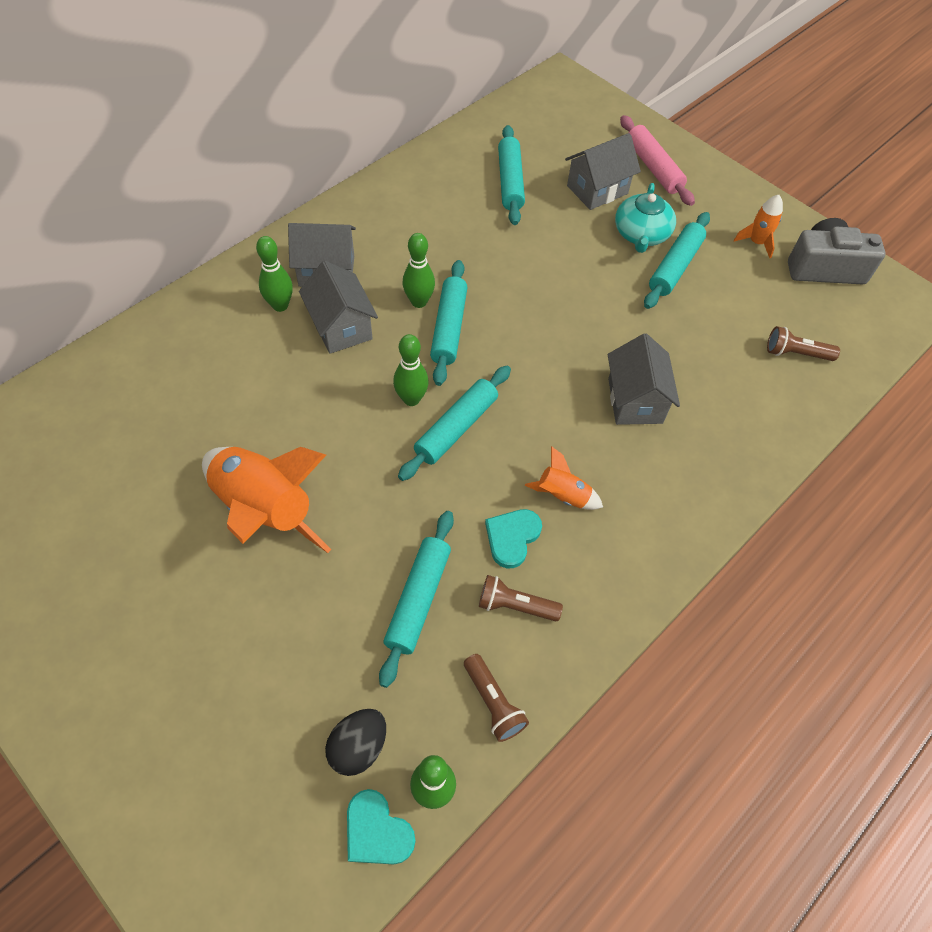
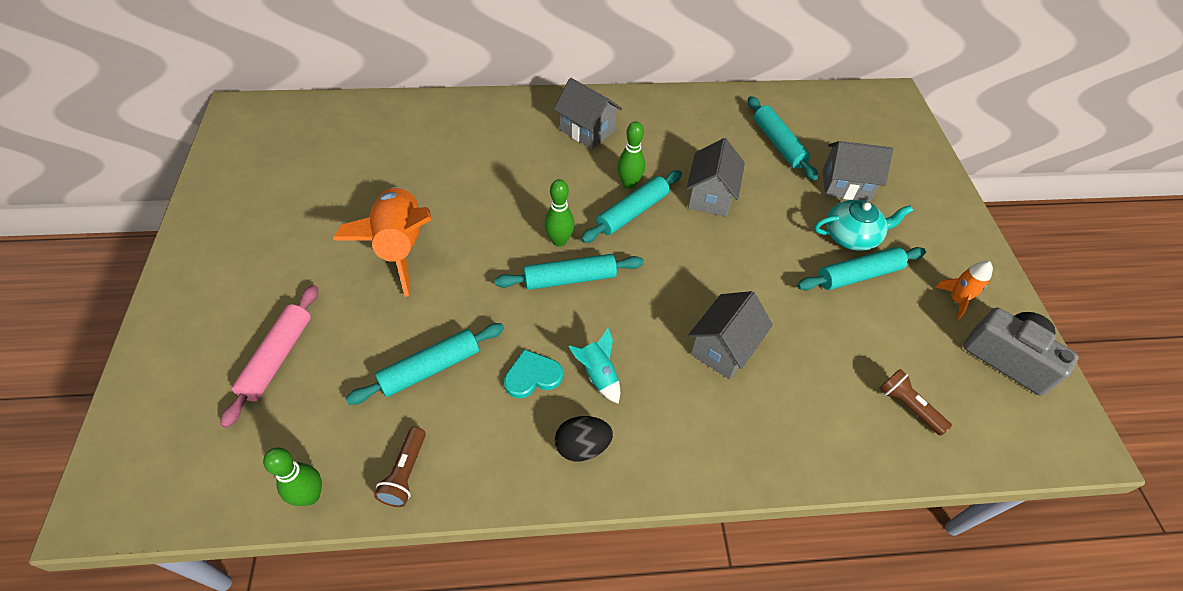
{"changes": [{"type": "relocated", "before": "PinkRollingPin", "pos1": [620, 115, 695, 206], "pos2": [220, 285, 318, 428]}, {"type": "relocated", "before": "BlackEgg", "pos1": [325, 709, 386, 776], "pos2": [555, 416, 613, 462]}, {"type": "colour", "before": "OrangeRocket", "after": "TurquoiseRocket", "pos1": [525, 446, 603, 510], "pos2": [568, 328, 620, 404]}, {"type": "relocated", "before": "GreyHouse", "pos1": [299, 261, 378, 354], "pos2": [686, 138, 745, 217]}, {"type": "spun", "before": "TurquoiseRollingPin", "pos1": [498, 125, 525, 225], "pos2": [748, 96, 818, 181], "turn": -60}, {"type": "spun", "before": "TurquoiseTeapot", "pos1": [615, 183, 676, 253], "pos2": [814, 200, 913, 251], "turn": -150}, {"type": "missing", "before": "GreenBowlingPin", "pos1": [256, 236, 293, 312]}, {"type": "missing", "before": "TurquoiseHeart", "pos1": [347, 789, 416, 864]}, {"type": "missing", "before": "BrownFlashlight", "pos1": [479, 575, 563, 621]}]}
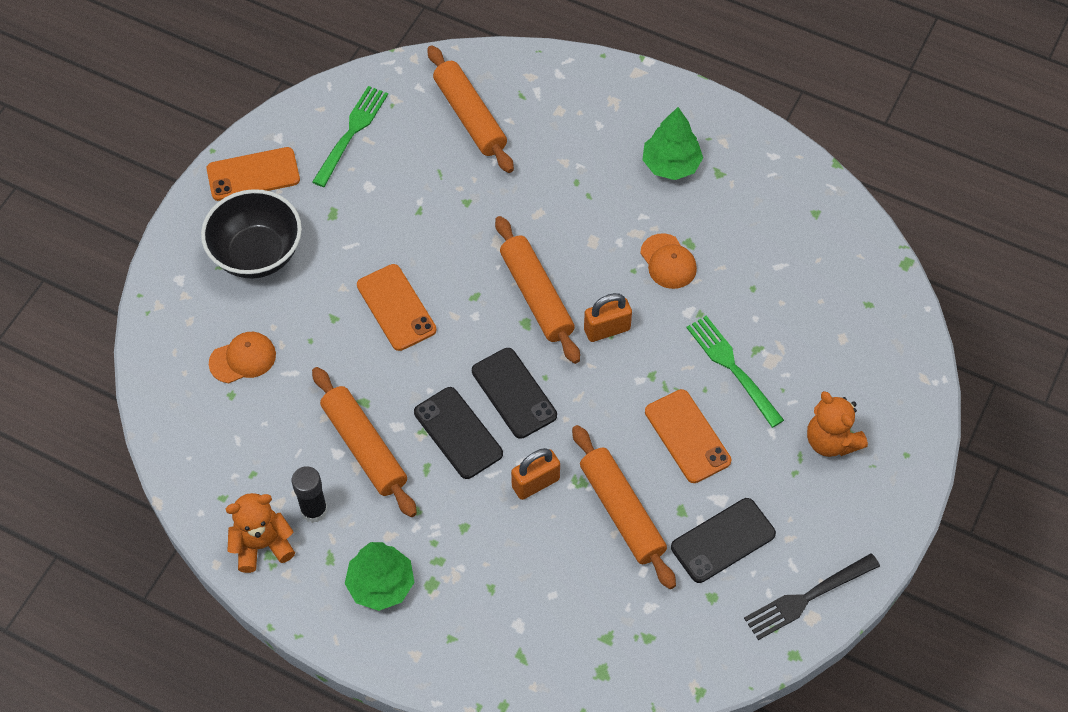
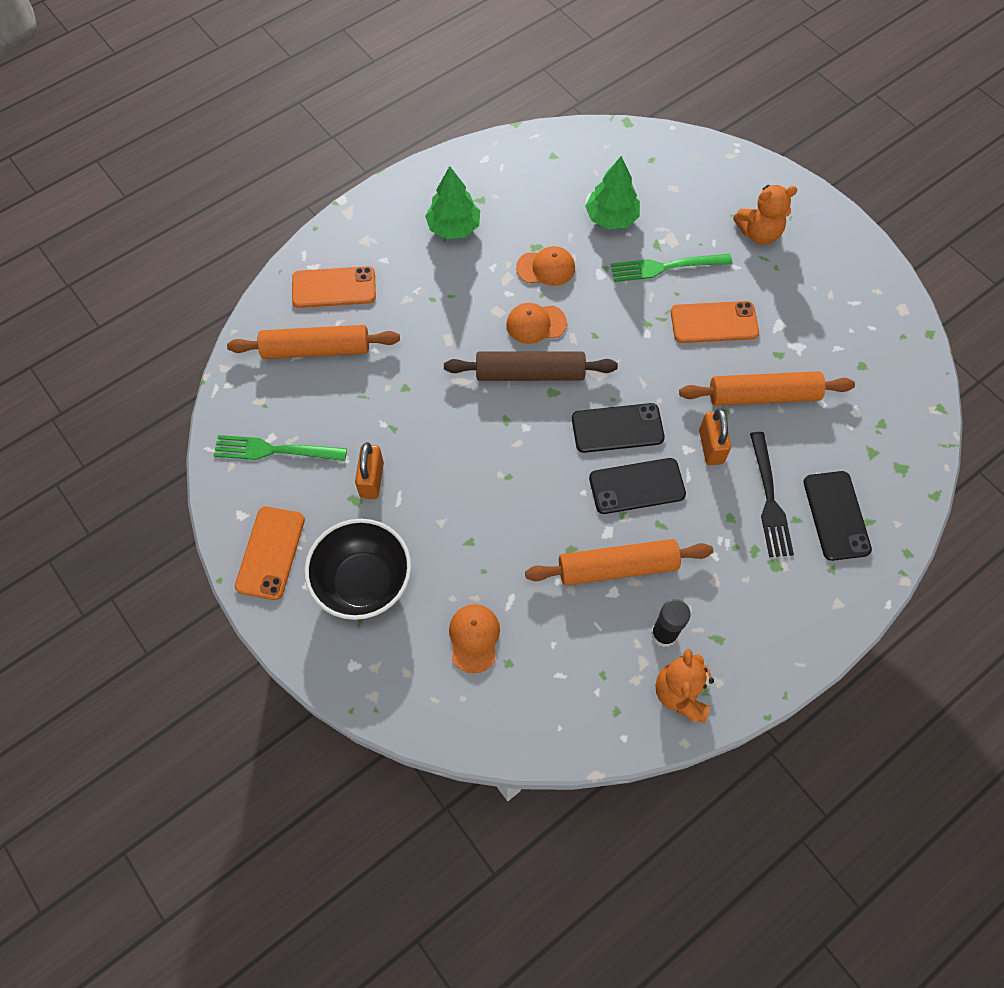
{"changes": [{"type": "spun", "before": "GreenFork", "pos1": [312, 86, 388, 187], "pos2": [214, 435, 347, 461], "turn": -45}, {"type": "relocated", "before": "OrangePhone", "pos1": [357, 264, 436, 351], "pos2": [292, 266, 376, 308]}, {"type": "relocated", "before": "OrangePadlock", "pos1": [584, 293, 632, 342], "pos2": [355, 442, 384, 499]}, {"type": "colour", "before": "OrangeRollingPin", "after": "BrownRollingPin", "pos1": [495, 216, 580, 364], "pos2": [444, 351, 618, 381]}, {"type": "appeared", "after": "OrangeCap", "pos2": [506, 303, 567, 344]}, {"type": "relocated", "before": "GreenTree", "pos1": [345, 542, 414, 611], "pos2": [585, 156, 640, 229]}, {"type": "relocated", "before": "BlackFork", "pos1": [744, 553, 880, 640], "pos2": [750, 432, 794, 557]}, {"type": "relocated", "before": "BlackPhone", "pos1": [671, 498, 776, 583], "pos2": [803, 471, 872, 561]}]}
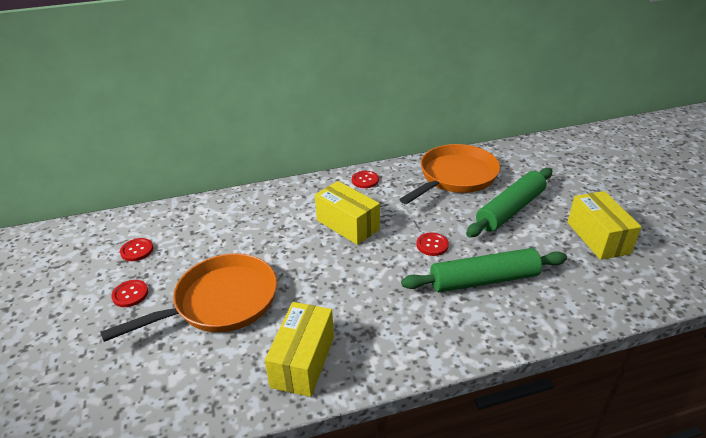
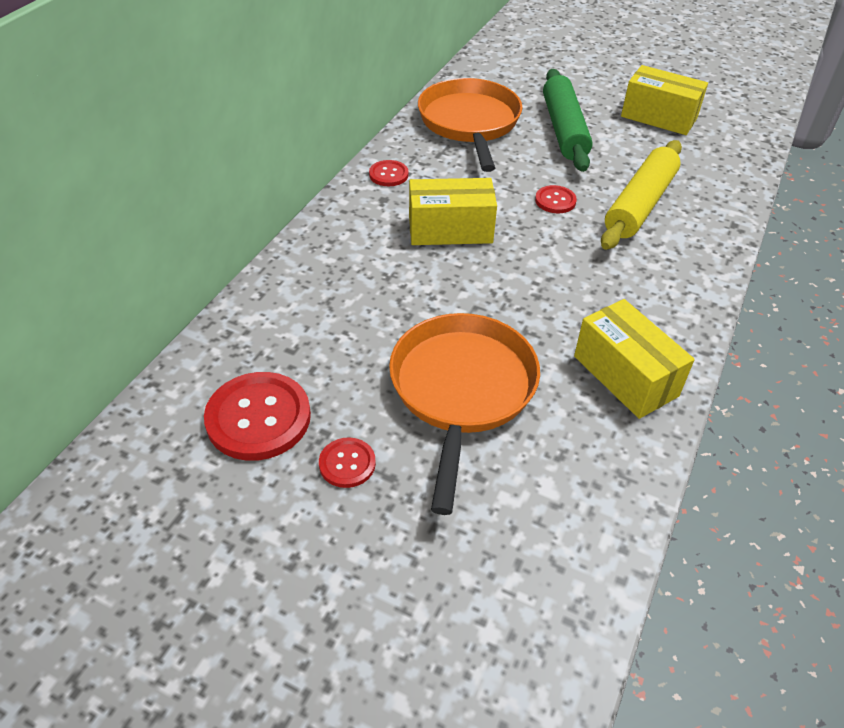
{"changes": [{"type": "size", "before": "RedButton", "pos1": [120, 238, 153, 261], "pos2": [204, 372, 311, 461], "scale": 1.92}, {"type": "colour", "before": "GreenRollingPin", "after": "YellowRollingPin", "pos1": [401, 248, 567, 292], "pos2": [601, 140, 682, 250]}]}
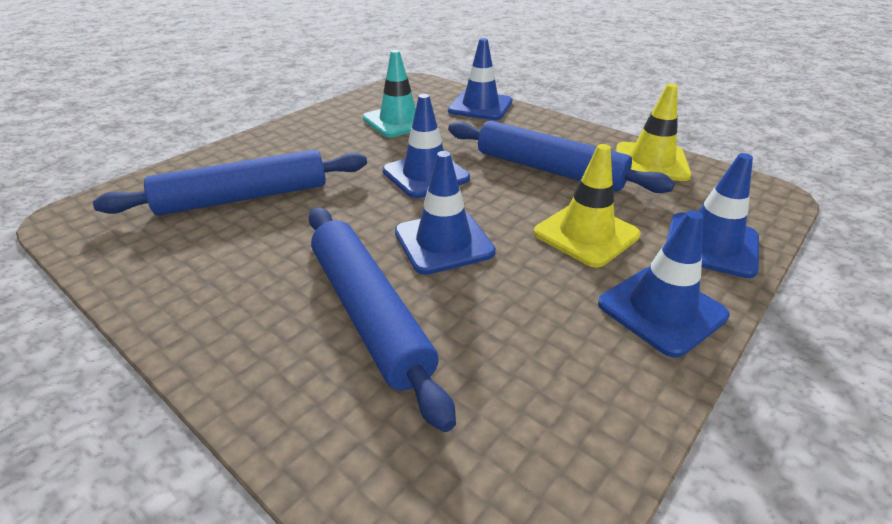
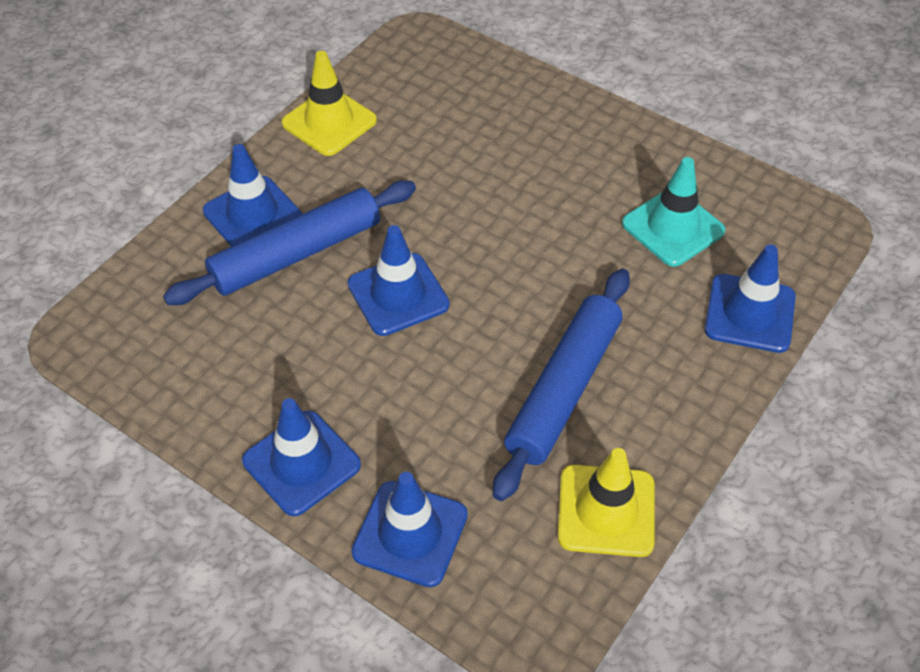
{"changes": [{"type": "relocated", "before": "BlueTrafficCone", "pos1": [383, 94, 470, 198], "pos2": [203, 144, 302, 246]}, {"type": "relocated", "before": "YellowTrafficCone", "pos1": [534, 144, 641, 268], "pos2": [282, 51, 377, 156]}, {"type": "missing", "before": "BlueRollingPin", "pos1": [93, 150, 367, 215]}]}
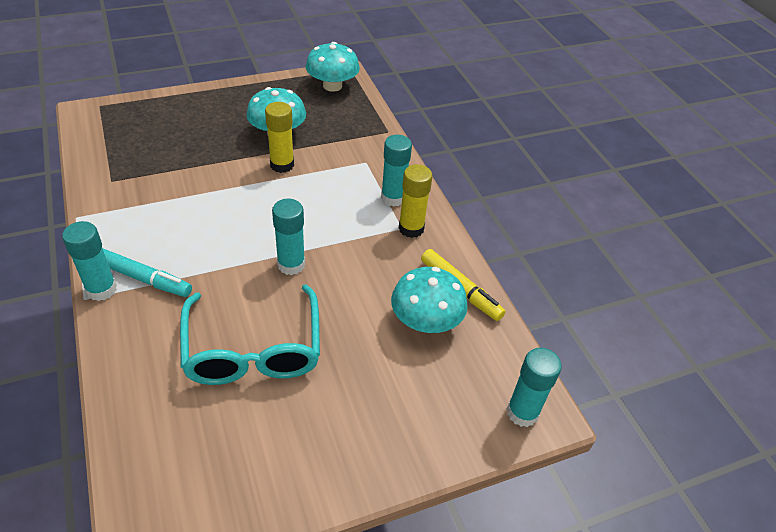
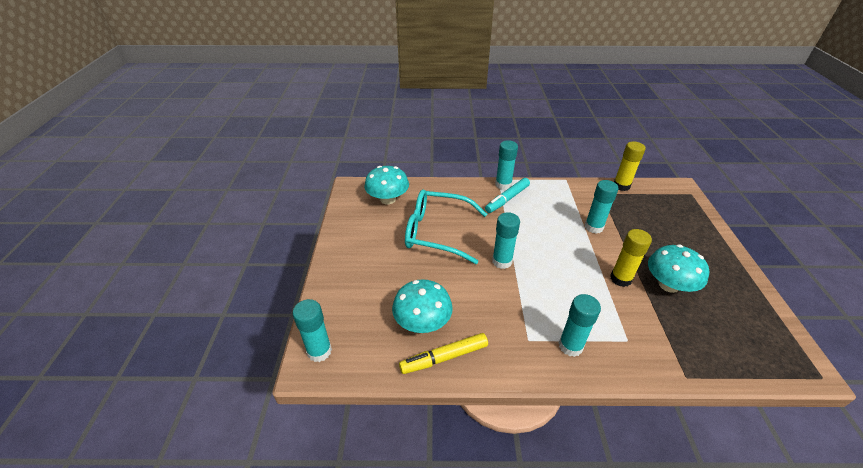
{"changes": [{"type": "relocated", "before": "TurquoiseMushroom", "pos1": [306, 42, 360, 92], "pos2": [364, 166, 409, 204]}, {"type": "appeared", "after": "TurquoiseGlueStick", "pos2": [585, 180, 619, 234]}, {"type": "relocated", "before": "YellowGlueStick", "pos1": [399, 164, 433, 238], "pos2": [614, 141, 646, 191]}]}
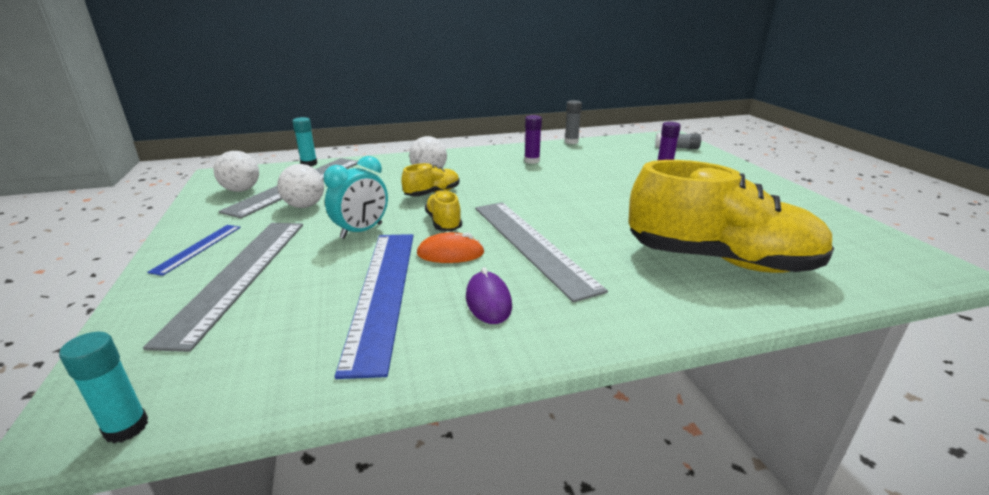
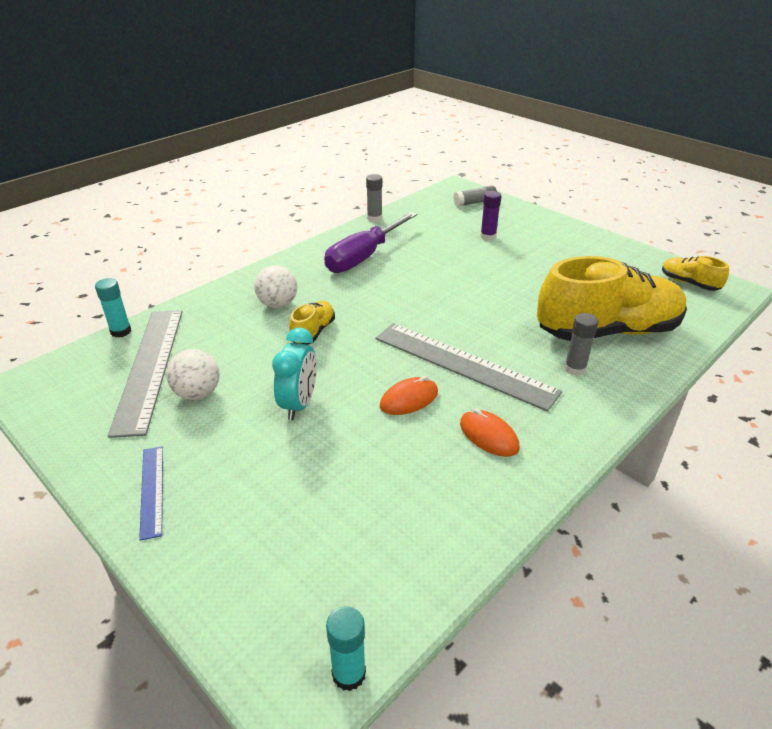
{"changes": [{"type": "exchanged", "before": "PurpleGlueStick", "after": "PurpleScrewdriver", "pos1": [524, 115, 542, 164], "pos2": [324, 212, 417, 273]}, {"type": "colour", "before": "PurpleMouse", "after": "OrangeMouse", "pos1": [466, 267, 512, 324], "pos2": [460, 408, 520, 457]}, {"type": "appeared", "after": "GreyGlueStick", "pos2": [564, 313, 599, 376]}, {"type": "relocated", "before": "YellowShoe", "pos1": [425, 190, 462, 231], "pos2": [662, 256, 729, 291]}, {"type": "missing", "before": "GreyRuler", "pos1": [143, 223, 303, 352]}, {"type": "missing", "before": "WhiteBall", "pos1": [214, 151, 259, 192]}, {"type": "missing", "before": "BlueRuler", "pos1": [335, 234, 413, 379]}]}
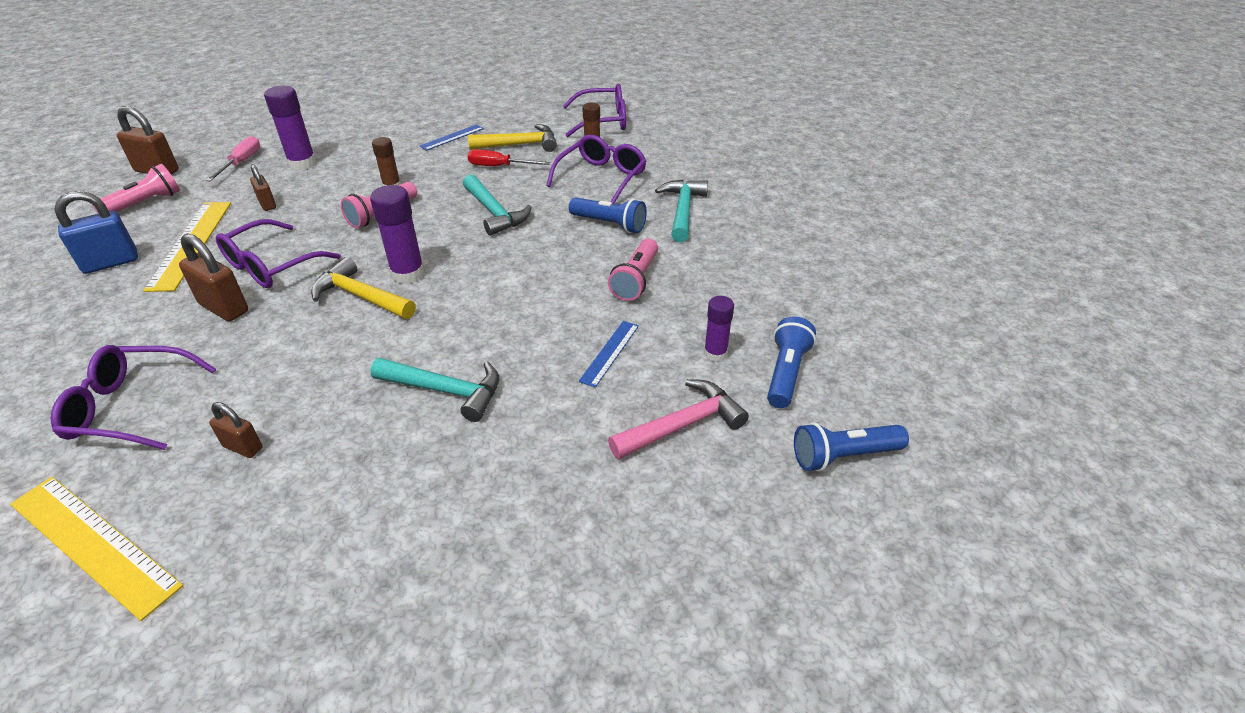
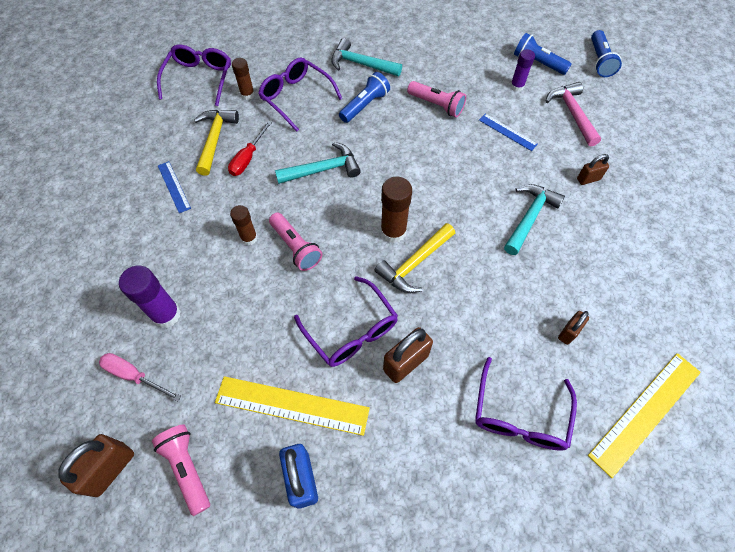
{"changes": [{"type": "colour", "before": "PurpleGlueStick", "after": "BrownGlueStick", "pos1": [370, 185, 425, 284], "pos2": [380, 177, 412, 243]}, {"type": "relocated", "before": "BrownPadlock", "pos1": [250, 164, 276, 211], "pos2": [577, 154, 609, 185]}]}
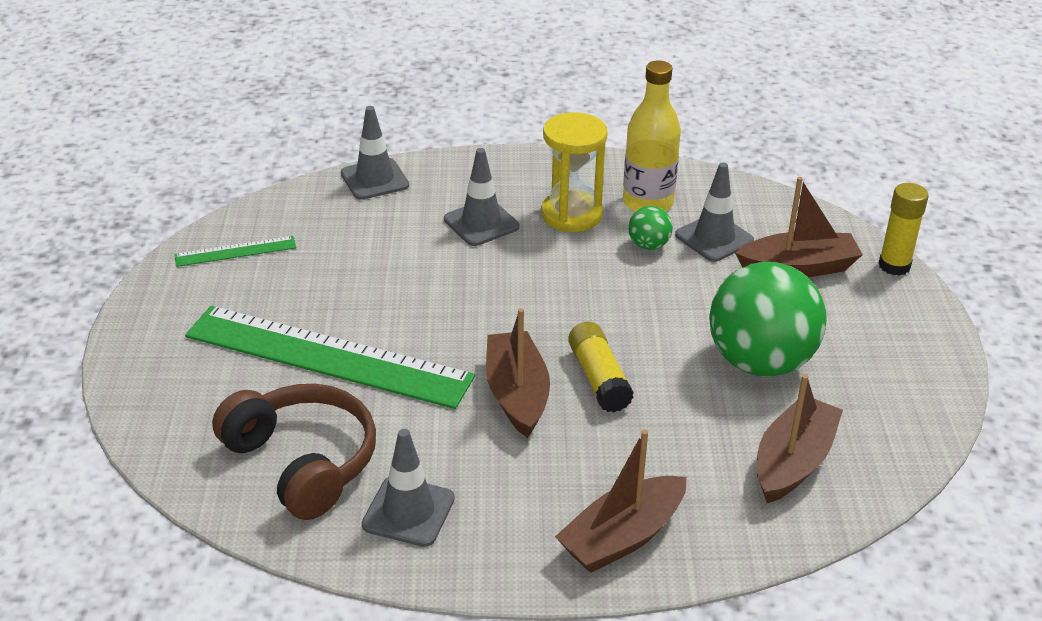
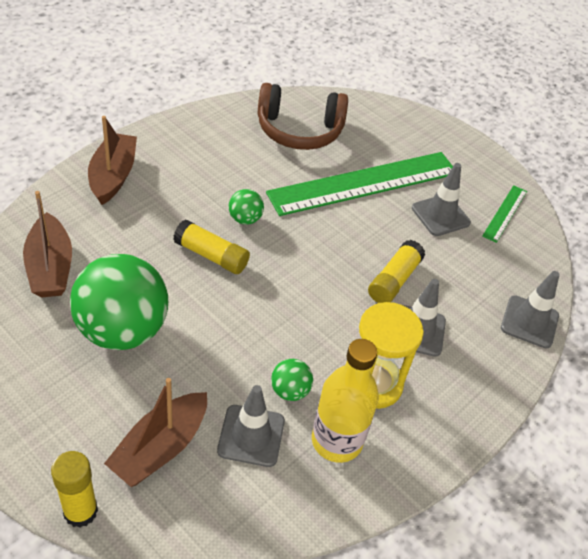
{"changes": [{"type": "exchanged", "before": "BrownBoat", "after": "GreenBall", "pos1": [486, 308, 550, 438], "pos2": [229, 189, 264, 225]}, {"type": "appeared", "after": "YellowGlueStick", "pos2": [368, 240, 425, 303]}, {"type": "relocated", "before": "GreyTrafficCone", "pos1": [362, 429, 455, 547], "pos2": [412, 163, 471, 236]}]}
